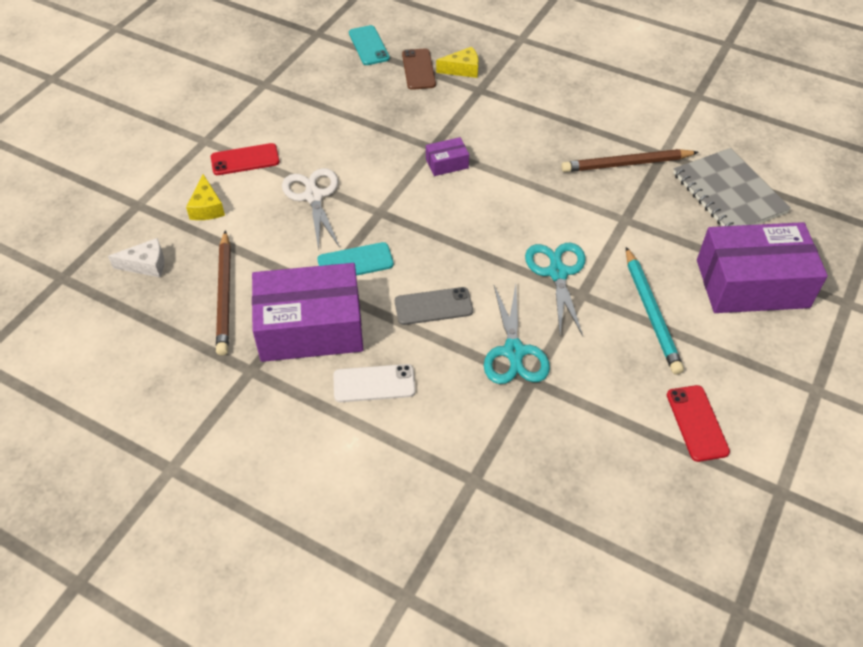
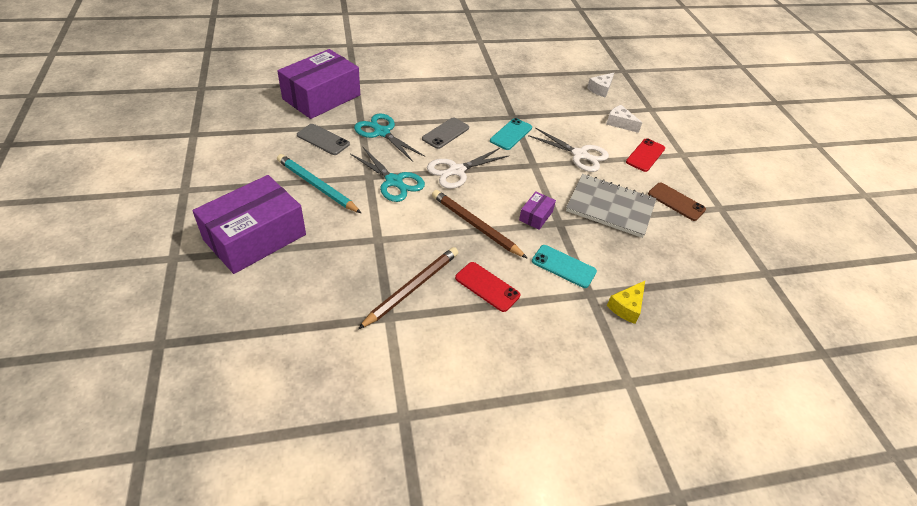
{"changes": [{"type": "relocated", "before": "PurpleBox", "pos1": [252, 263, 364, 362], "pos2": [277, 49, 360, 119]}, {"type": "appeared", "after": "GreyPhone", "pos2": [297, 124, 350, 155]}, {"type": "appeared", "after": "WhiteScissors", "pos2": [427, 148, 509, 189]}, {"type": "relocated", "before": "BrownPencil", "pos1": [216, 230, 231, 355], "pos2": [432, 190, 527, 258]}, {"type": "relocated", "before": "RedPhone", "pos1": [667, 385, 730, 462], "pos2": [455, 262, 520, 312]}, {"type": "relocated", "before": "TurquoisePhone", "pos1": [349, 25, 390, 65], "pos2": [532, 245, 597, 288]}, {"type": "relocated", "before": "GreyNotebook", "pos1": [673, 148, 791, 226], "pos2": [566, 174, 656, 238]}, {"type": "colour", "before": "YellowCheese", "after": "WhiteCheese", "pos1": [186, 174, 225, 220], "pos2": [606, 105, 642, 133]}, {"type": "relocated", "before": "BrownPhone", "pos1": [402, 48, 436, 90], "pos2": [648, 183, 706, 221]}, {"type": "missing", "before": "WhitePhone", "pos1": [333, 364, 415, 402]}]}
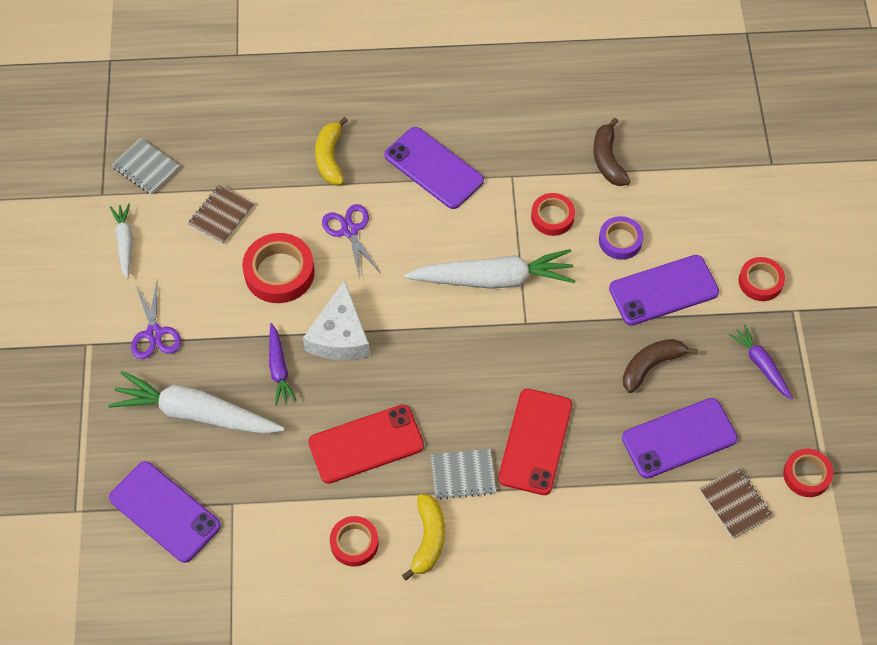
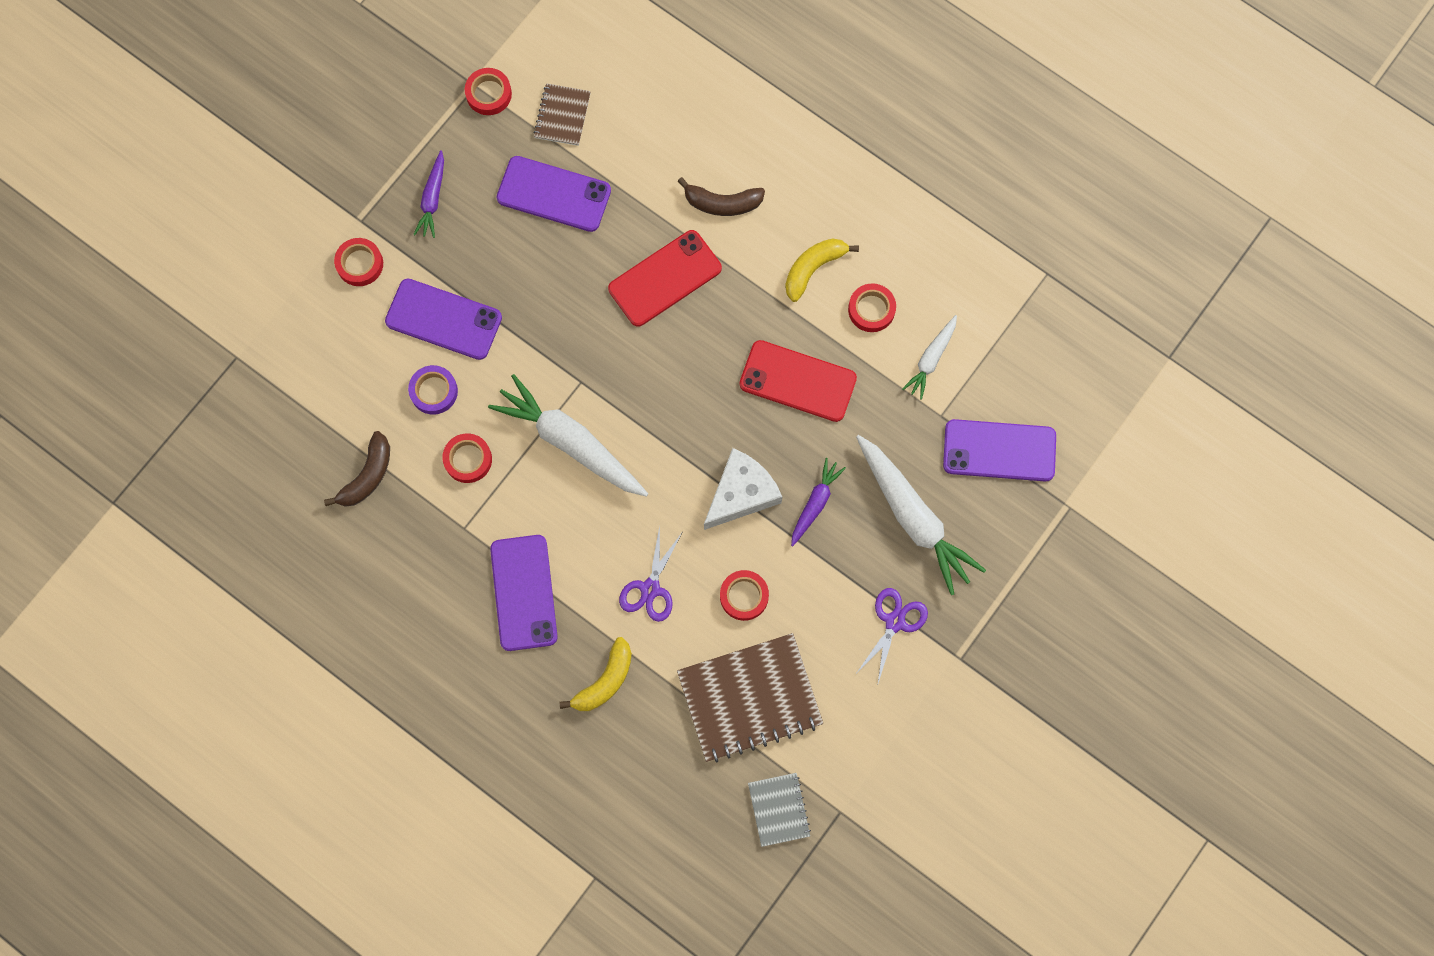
{"changes": [{"type": "relocated", "before": "BrownBanana", "pos1": [623, 339, 698, 393], "pos2": [677, 177, 765, 216]}, {"type": "size", "before": "BrownNotebook", "pos1": [187, 184, 255, 244], "pos2": [677, 633, 823, 762], "scale": 1.94}, {"type": "size", "before": "RedTape", "pos1": [242, 233, 315, 303], "pos2": [720, 570, 769, 621], "scale": 0.63}, {"type": "relocated", "before": "WhiteCarrot", "pos1": [110, 203, 133, 279], "pos2": [902, 315, 957, 399]}, {"type": "spun", "before": "PurplePhone", "pos1": [109, 461, 221, 563], "pos2": [943, 419, 1056, 482], "turn": -75}, {"type": "missing", "before": "GreyNotebook", "pos1": [431, 449, 496, 500]}]}
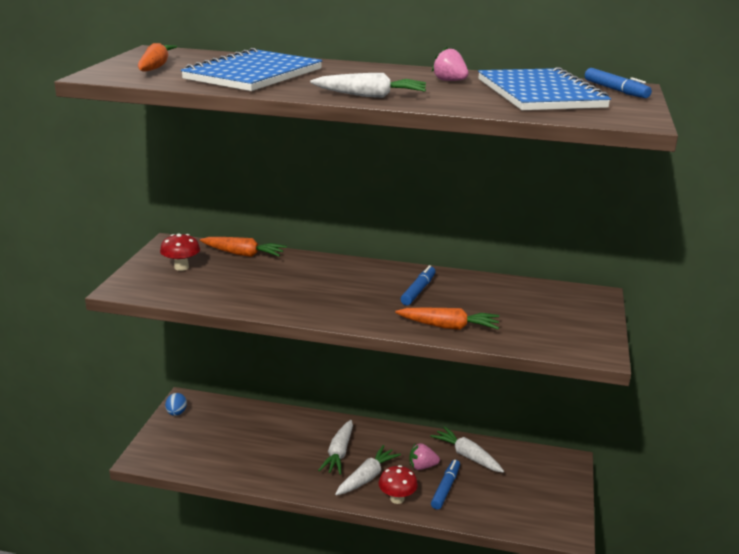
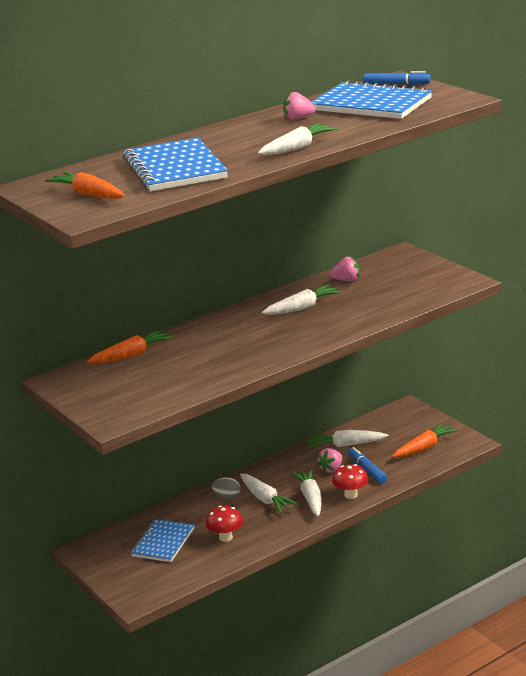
{"changes": [{"type": "appeared", "after": "BlueNotebook", "pos2": [131, 519, 194, 562]}, {"type": "relocated", "before": "RedMushroom", "pos1": [160, 234, 200, 271], "pos2": [206, 506, 243, 542]}, {"type": "appeared", "after": "GreyEgg", "pos2": [212, 477, 241, 499]}, {"type": "exchanged", "before": "BlueMarker", "after": "WhiteCarrot", "pos1": [400, 265, 436, 305], "pos2": [262, 284, 342, 315]}, {"type": "appeared", "after": "PinkStrawberry", "pos2": [330, 257, 360, 281]}, {"type": "relocated", "before": "OrangeCarrot", "pos1": [395, 308, 499, 330], "pos2": [392, 422, 458, 458]}, {"type": "missing", "before": "BlueEgg", "pos1": [165, 393, 187, 416]}]}
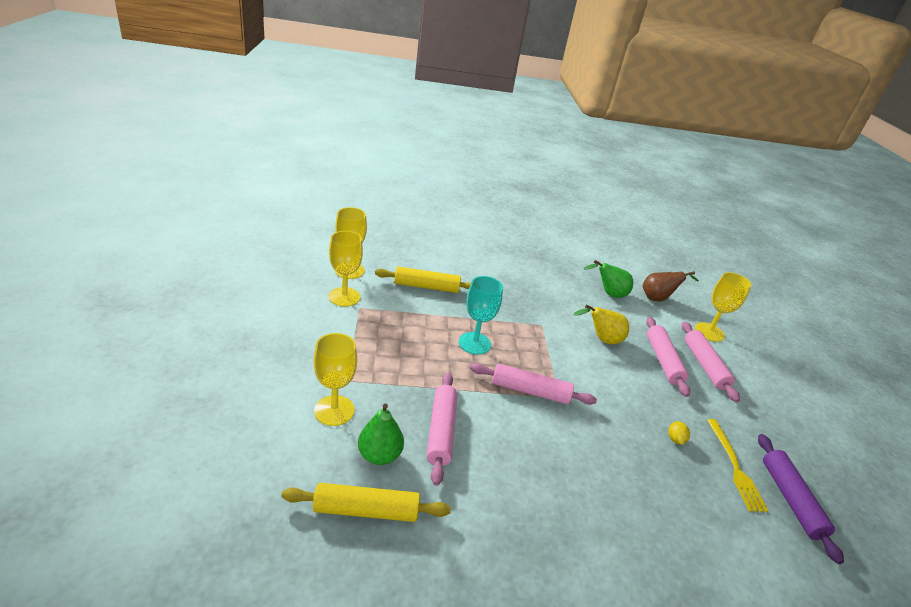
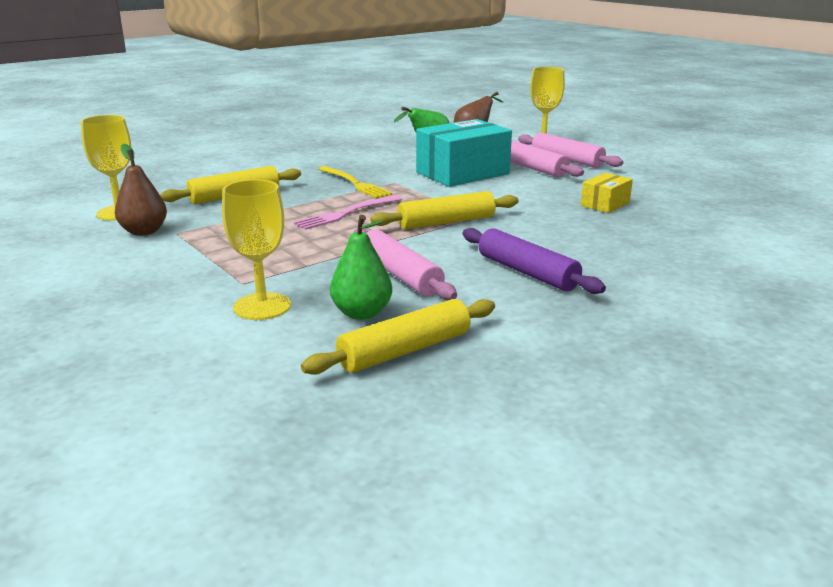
{"changes": [{"type": "exchanged", "before": "YellowGoblet", "after": "BrownPear", "pos1": [329, 231, 363, 307], "pos2": [115, 144, 167, 236]}, {"type": "exchanged", "before": "TurquoiseGoblet", "after": "PinkFork", "pos1": [459, 276, 503, 355], "pos2": [293, 195, 402, 230]}, {"type": "relocated", "before": "YellowFork", "pos1": [707, 419, 769, 512], "pos2": [319, 166, 392, 198]}, {"type": "colour", "before": "PinkRollingPin", "after": "YellowRollingPin", "pos1": [470, 363, 597, 405], "pos2": [370, 191, 519, 229]}, {"type": "exchanged", "before": "YellowPear", "after": "TurquoiseBox", "pos1": [573, 304, 629, 344], "pos2": [416, 119, 512, 187]}, {"type": "relocated", "before": "PurpleRollingPin", "pos1": [758, 434, 844, 564], "pos2": [463, 228, 606, 294]}, {"type": "exchanged", "before": "YellowLemon", "after": "YellowBox", "pos1": [668, 421, 690, 445], "pos2": [581, 173, 633, 213]}]}
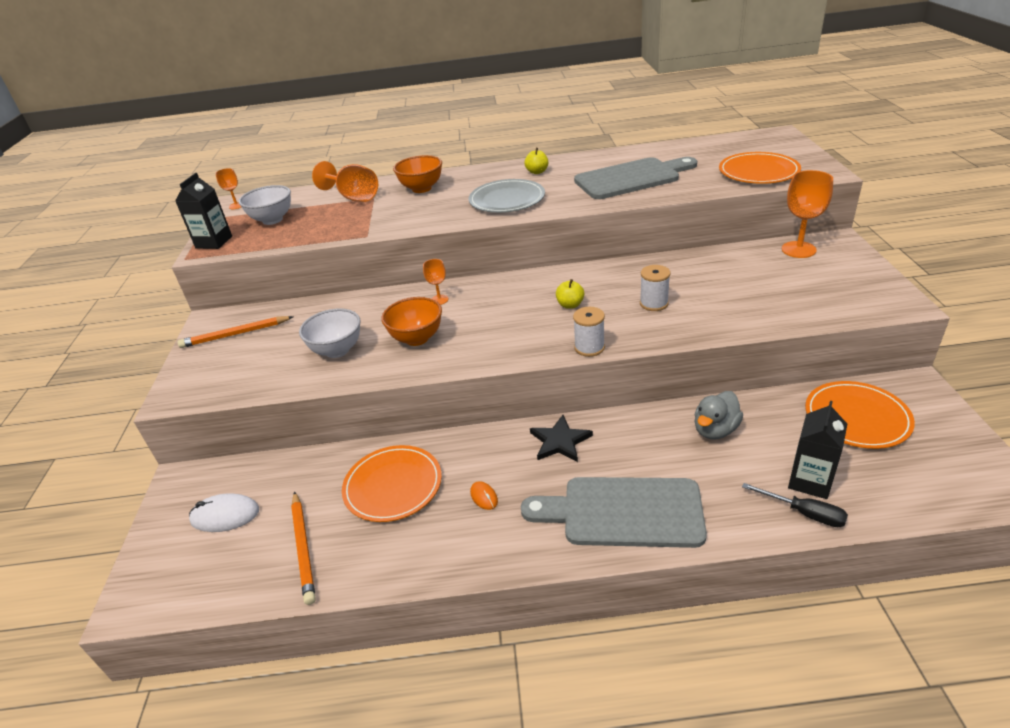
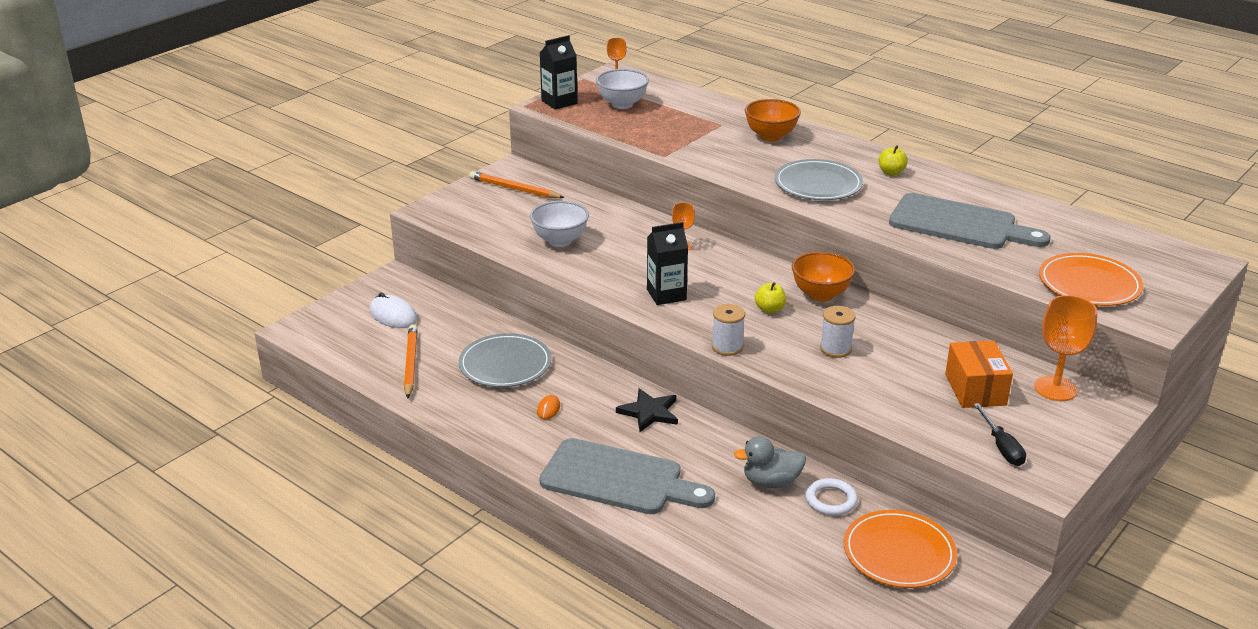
{"changes": [{"type": "spun", "before": "OrangePencil", "pos1": [291, 491, 316, 605], "pos2": [404, 325, 418, 398], "turn": 150}, {"type": "colour", "before": "OrangePlate", "after": "GreyPlate", "pos1": [342, 445, 442, 522], "pos2": [459, 333, 552, 387]}, {"type": "spun", "before": "GreyCuttingBoard", "pos1": [521, 477, 707, 548], "pos2": [539, 438, 715, 514], "turn": 150}, {"type": "relocated", "before": "BlackCarton", "pos1": [788, 401, 847, 499], "pos2": [647, 222, 688, 305]}, {"type": "relocated", "before": "OrangeBowl", "pos1": [381, 297, 442, 346], "pos2": [792, 252, 855, 302]}, {"type": "appeared", "after": "WhiteRing", "pos2": [806, 478, 858, 516]}, {"type": "appeared", "after": "OrangeBox", "pos2": [945, 341, 1013, 408]}, {"type": "relocated", "before": "BlackScrewdriver", "pos1": [742, 483, 848, 527], "pos2": [973, 403, 1026, 466]}, {"type": "missing", "before": "OrangeGoblet", "pos1": [312, 161, 378, 202]}]}
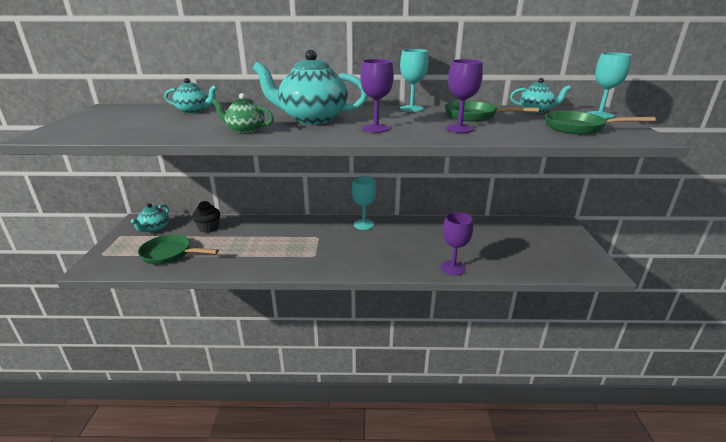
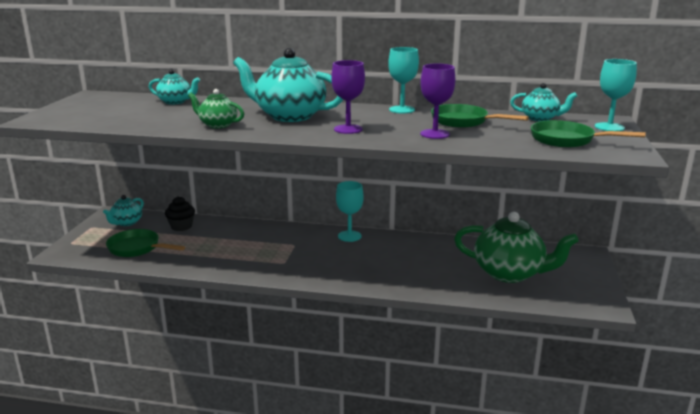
{"changes": [{"type": "appeared", "after": "GreenTeapot", "pos2": [454, 212, 579, 283]}, {"type": "missing", "before": "PurpleGoblet", "pos1": [441, 212, 473, 276]}]}
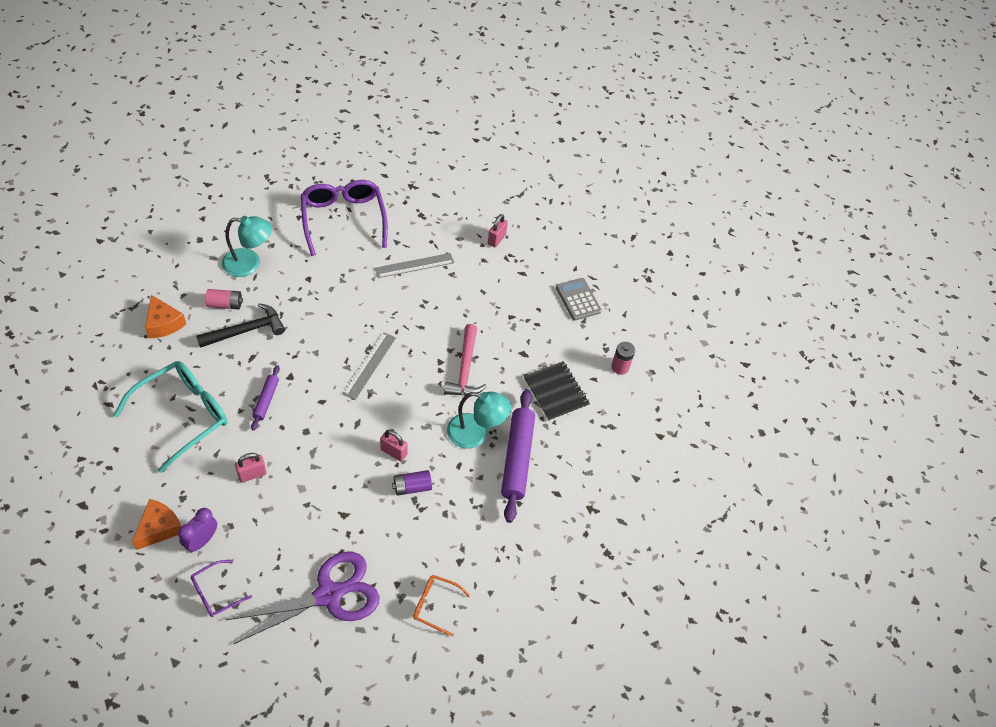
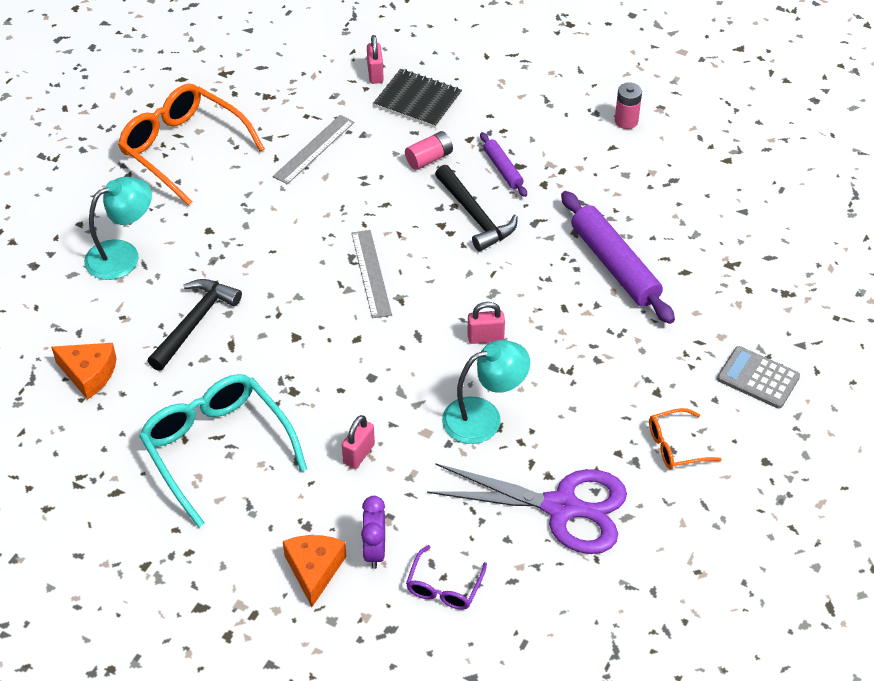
{"changes": [{"type": "colour", "before": "PurpleGlasses", "after": "OrangeGlasses", "pos1": [301, 180, 388, 256], "pos2": [118, 84, 265, 206]}, {"type": "spun", "before": "TurquoiseGlasses", "pos1": [113, 361, 228, 473], "pos2": [139, 374, 307, 528], "turn": -45}, {"type": "relocated", "before": "BlackNotebook", "pos1": [524, 361, 590, 421], "pos2": [373, 69, 462, 128]}, {"type": "relocated", "before": "PinkBattery", "pos1": [205, 289, 243, 309], "pos2": [405, 131, 453, 170]}, {"type": "spun", "before": "PurpleScissors", "pos1": [226, 552, 379, 644], "pos2": [427, 463, 627, 554], "turn": 75}, {"type": "colour", "before": "PinkHammer", "after": "BlackHammer", "pos1": [444, 324, 487, 396], "pos2": [435, 165, 518, 251]}, {"type": "relocated", "before": "TurquoiseLamp", "pos1": [447, 392, 511, 449], "pos2": [442, 340, 530, 444]}, {"type": "relocated", "before": "PurpleRollingPin", "pos1": [251, 365, 280, 431], "pos2": [480, 132, 527, 197]}, {"type": "relocated", "before": "GreyCalculator", "pos1": [556, 278, 602, 321], "pos2": [717, 346, 800, 409]}, {"type": "missing", "before": "PurpleBattery", "pos1": [392, 470, 432, 496]}]}
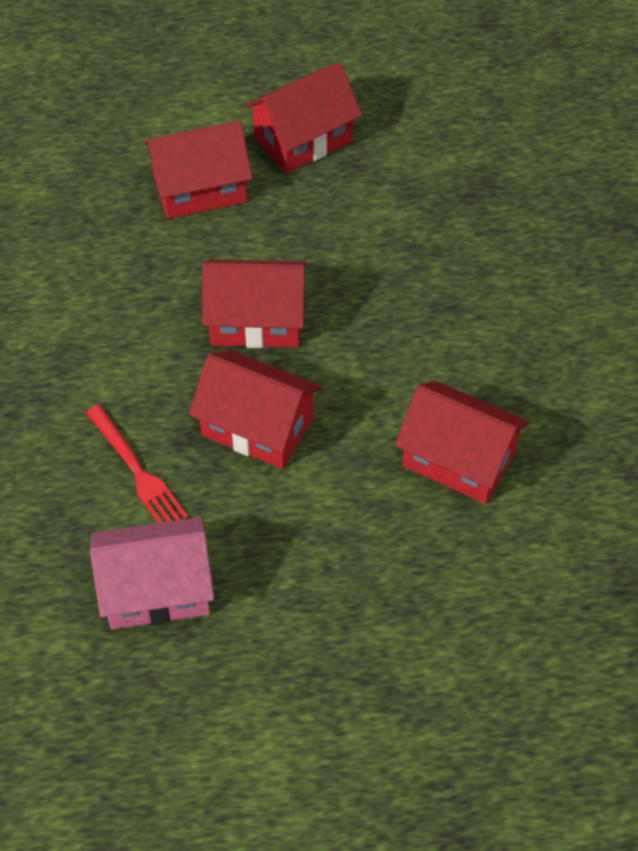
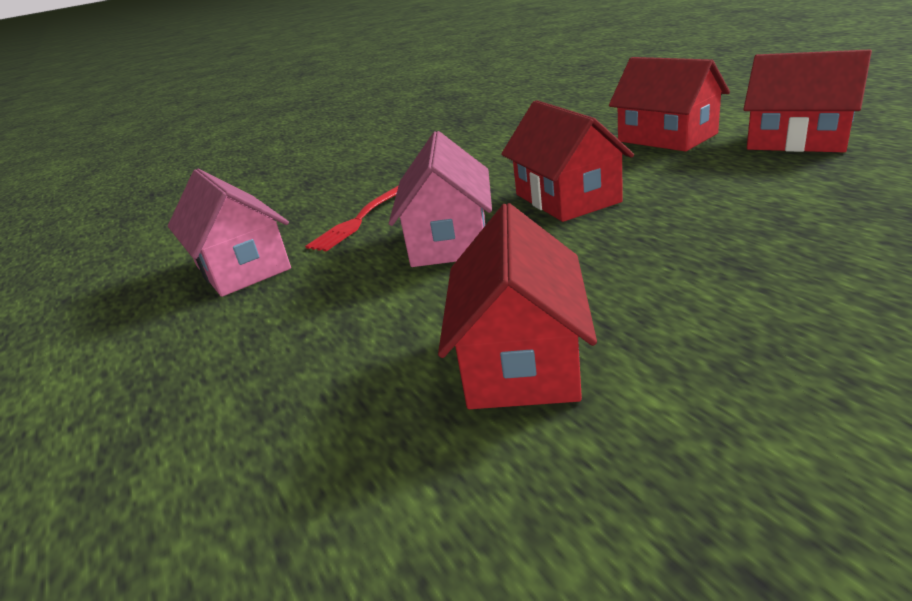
{"changes": [{"type": "colour", "before": "RedHouse", "after": "PinkHouse", "pos1": [189, 350, 322, 469], "pos2": [389, 131, 492, 267]}]}
